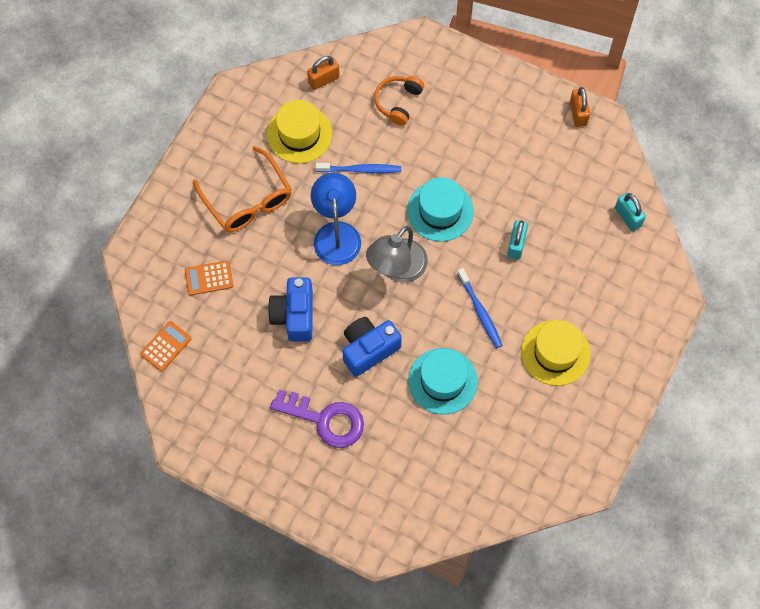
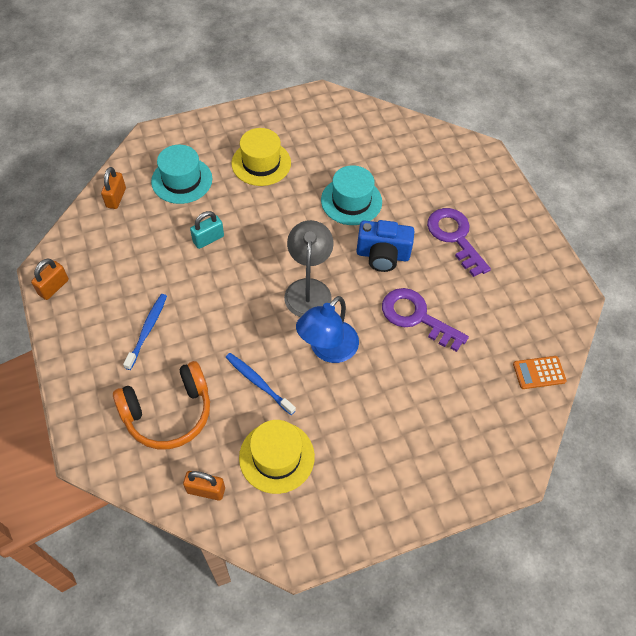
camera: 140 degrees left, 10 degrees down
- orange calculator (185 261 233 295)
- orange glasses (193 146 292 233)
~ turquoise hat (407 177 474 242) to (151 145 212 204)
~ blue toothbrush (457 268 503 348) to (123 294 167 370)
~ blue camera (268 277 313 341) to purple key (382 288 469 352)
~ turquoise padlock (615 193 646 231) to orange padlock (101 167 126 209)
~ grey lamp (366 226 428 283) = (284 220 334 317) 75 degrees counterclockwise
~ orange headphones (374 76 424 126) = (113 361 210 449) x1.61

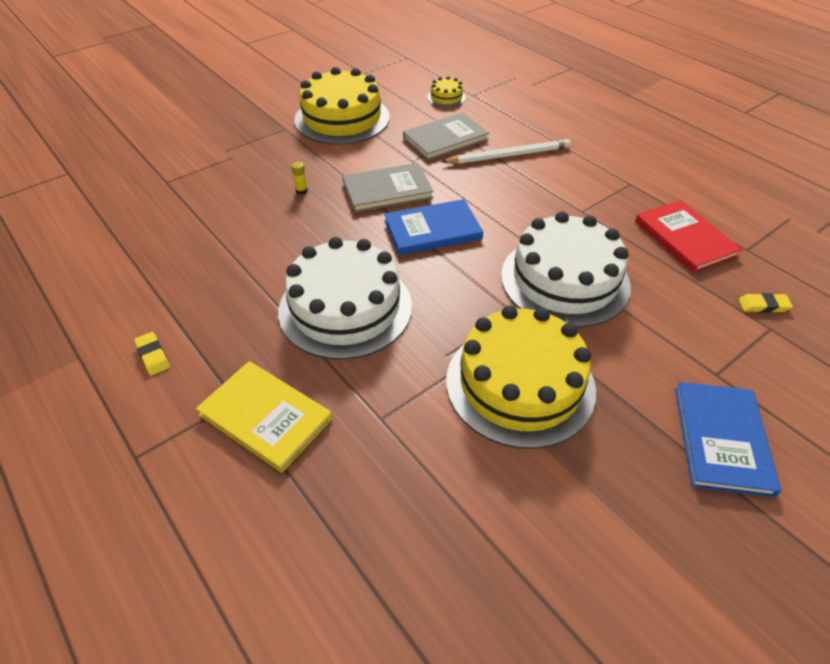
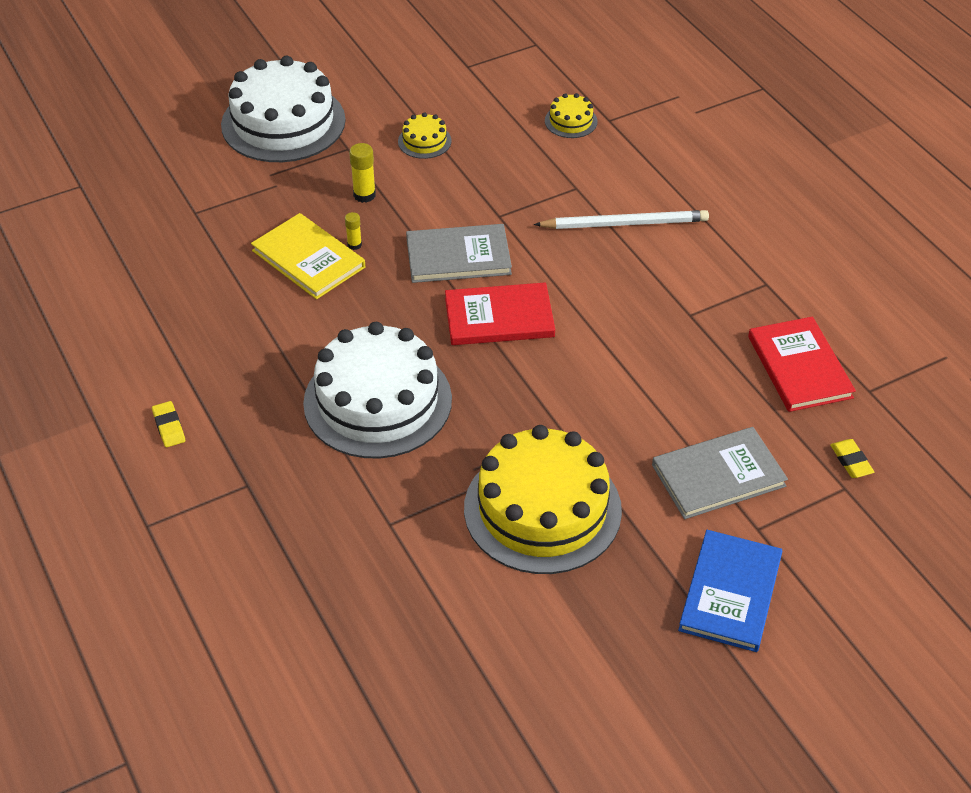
camera: 10 degrees right, 0 degrees up
+ yellow glue stick (349 143 376 203)
~ yellow book (196 361 332 473) to (251 213 365 299)
~ grey book (403 112 489 160) to (652 427 788 519)
~ white cake (501 211 631 328) to (221 56 346 162)
~ blue book (384 199 483 255) to red book (445 282 555 345)
~ yellow eraser (738 293 793 313) = (830 439 874 478) 60 degrees clockwise
~ yellow cake (294 67 390 145) = (398 112 452 159) x0.43

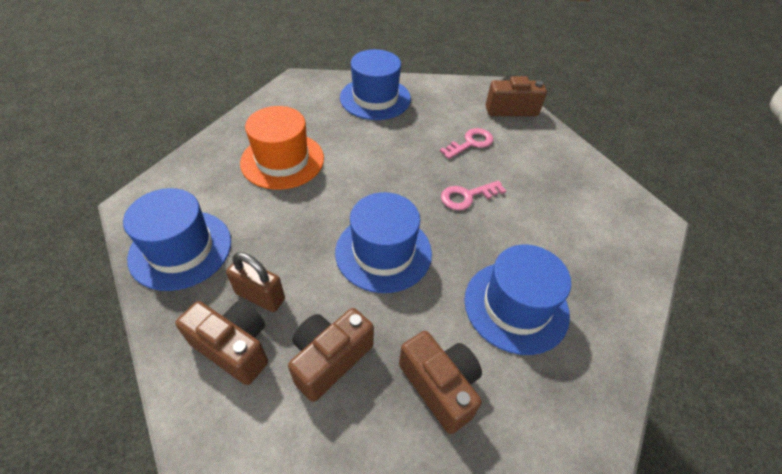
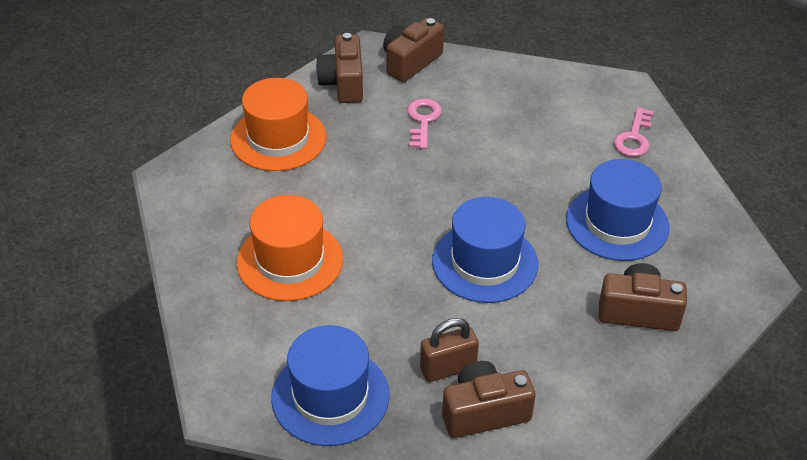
camera: 45 degrees left, 5 degrees down
~ brown camera (288 308 374 402) to (316 33 363 103)
~ pink key (441 180 506 210) to (614 107 654 157)
~ blue hat (340 49 411 120) to orange hat (230 78 326 171)

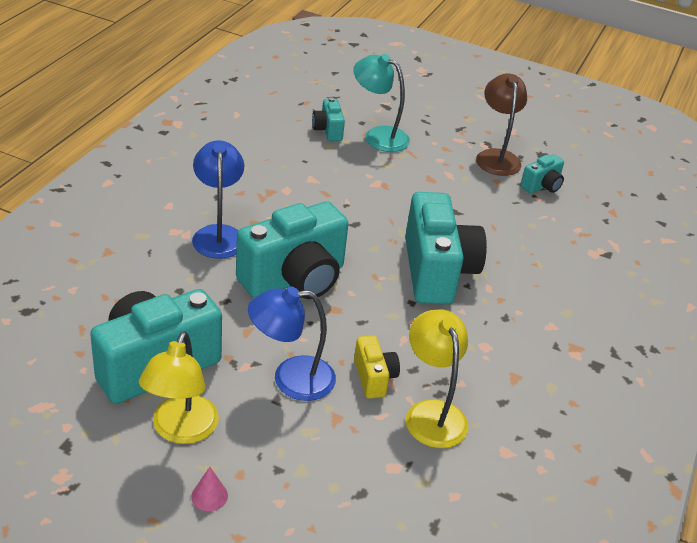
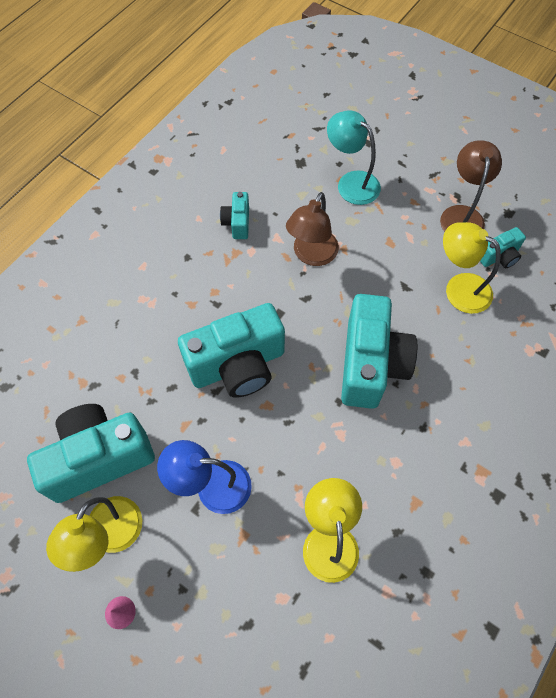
camera: 15 degrees right, 25 degrees up
- blue lamp (192 140 244 259)
- yellow camera (354 335 400 399)
+ brown lamp (286 192 339 266)
+ yellow lamp (443 222 501 314)
~ turquoise camera (312 97 345 141) to (220 192 249 239)

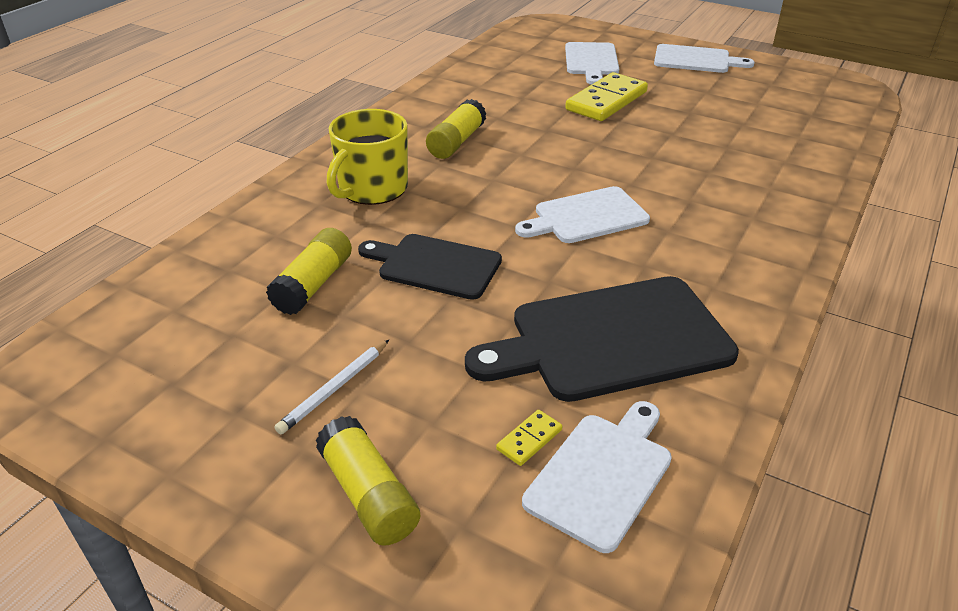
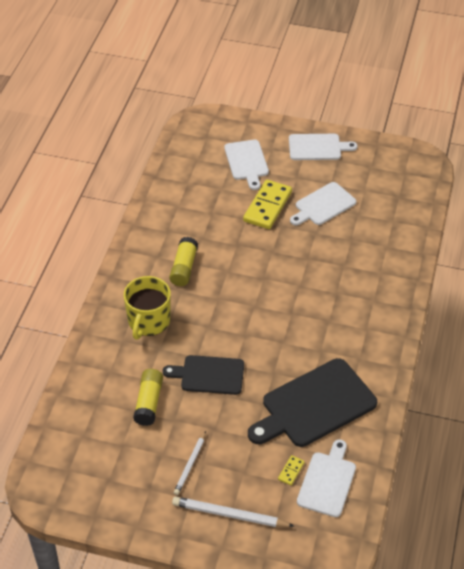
camera: 15 degrees left, 10 degrees up
~ white cutting board (515 186 650 243) to (290 182 356 225)
~ yellow glue stick (316 416 420 546) to white pencil (172 496 294 527)

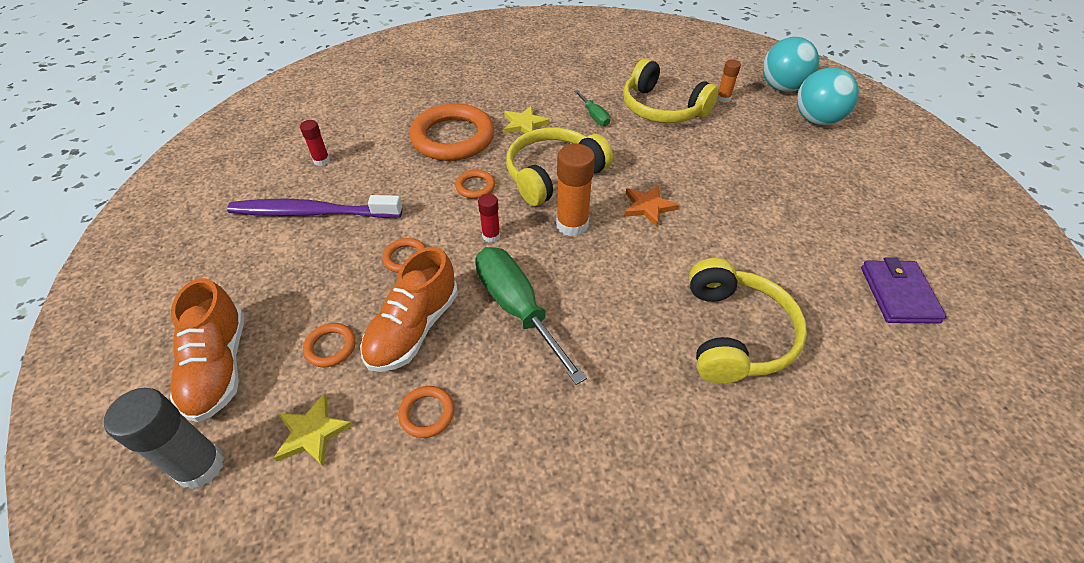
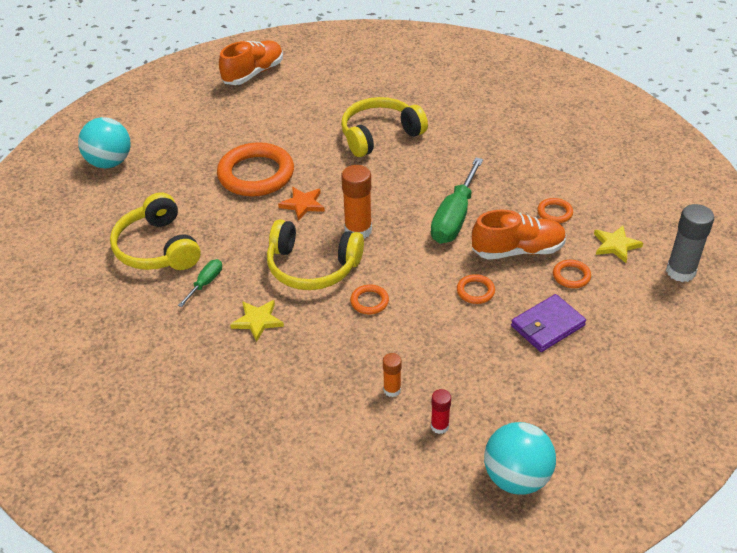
camera: 125 degrees left, 5 degrees down
- purple toothbrush (227 195 402 218)
- red glue stick (478 194 500 243)
~ orange shoe (170 278 244 422) to (219 41 283 85)
~ orange ring (410 103 494 161) to (217 142 294 196)
~ orange glue stick (717 59 741 103) to (383 353 401 397)
~ turquoise ball (763 37 819 92) to (484 422 556 495)
~ purple wallet (861 257 947 324) to (511 294 586 352)
~ yellow headphones (623 58 719 123) = (110 193 201 270) 150 degrees clockwise

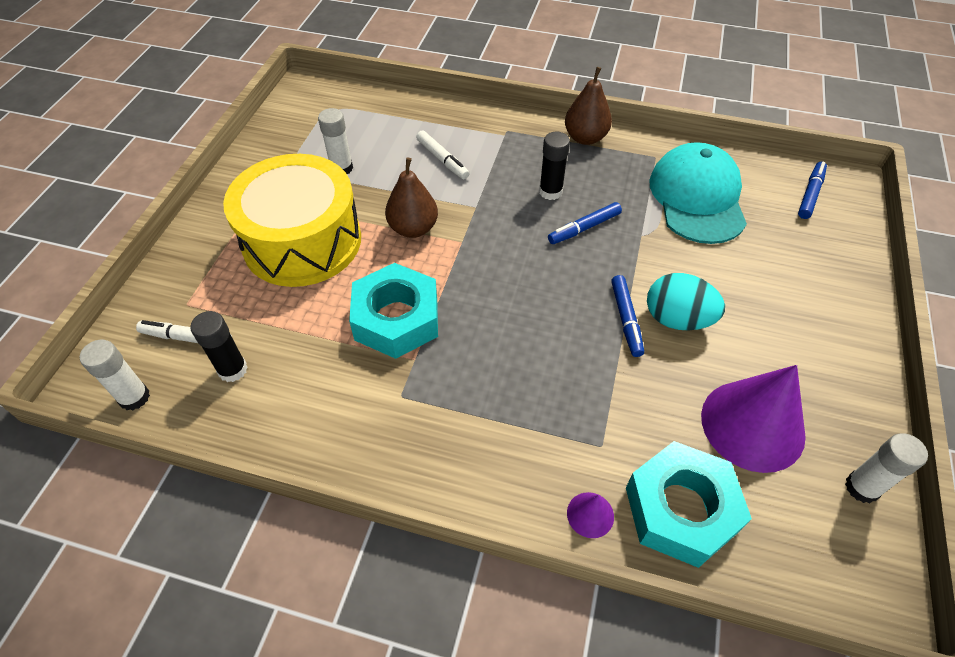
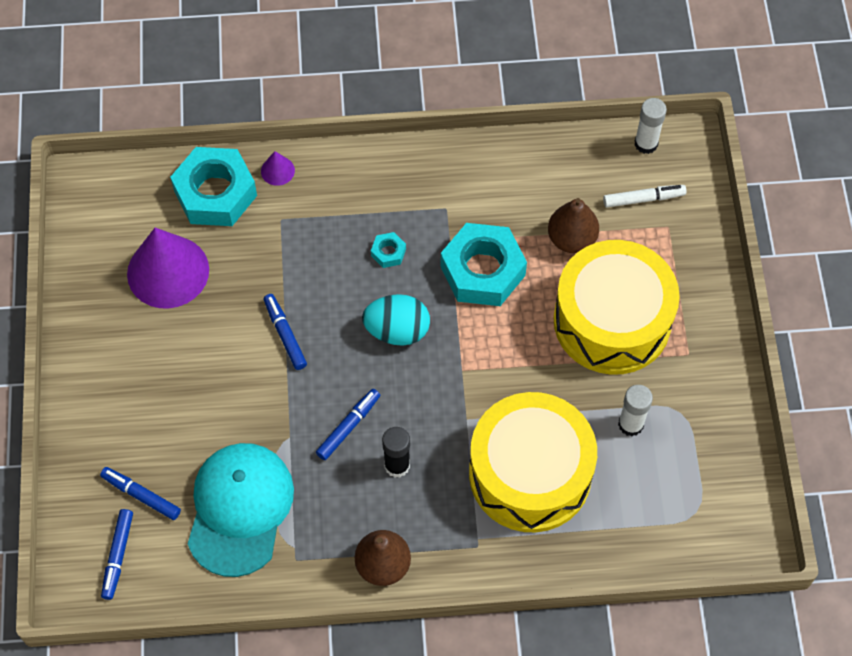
camera: 160 degrees right, 10 degrees up
- black glue stick (190 311 248 382)
- white glue stick (845 433 928 503)
+ blue marker (100 467 181 520)
+ turquoise nut (371 232 406 268)
~ brown pear (385 158 438 238) to (548 198 599 253)
~ turquoise egg (647 273 725 330) to (362 294 430 346)
~ white marker (416 130 470 179) to yellow drum (469 392 597 532)
~ turquoise cap (649 142 747 244) = (188 443 294 577) 150 degrees counterclockwise

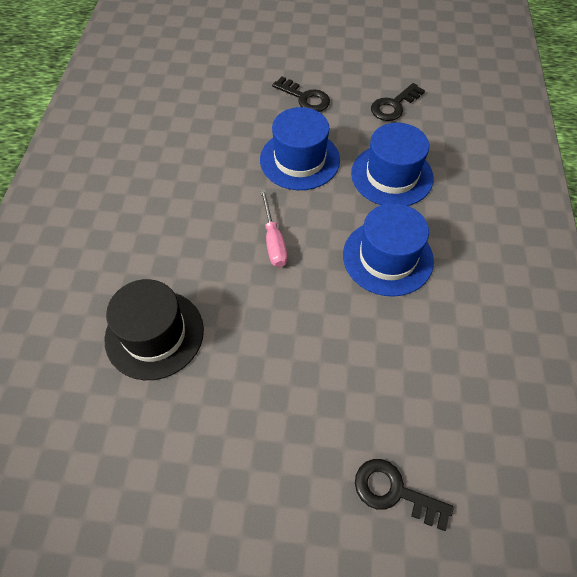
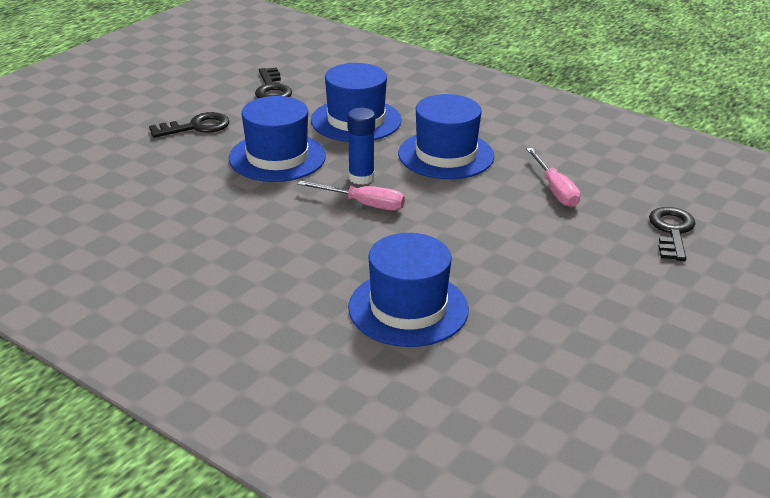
camera: 60 degrees left, 25 degrees down
+ blue glue stick (347 108 375 185)
+ pink screwdriver (526 148 580 207)
~ black hat (104 279 204 380) to blue hat (348 233 469 347)
~ black key (355 459 454 531) = (649 207 696 261) 135 degrees clockwise

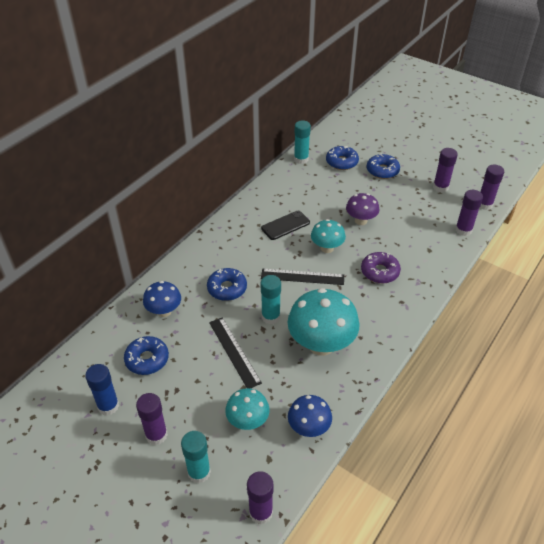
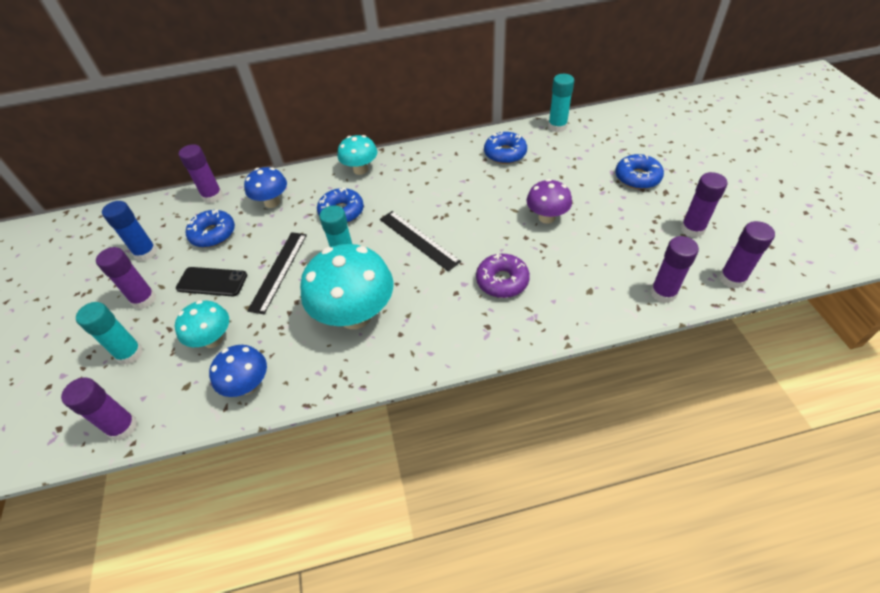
camera: 45 degrees right, 5 degrees up
+ purple glue stick (179 144 223 203)
~ black phone (261 211 310 240) to (176 267 247 296)
~ turquoise mushroom (311 219 346 253) to (338 135 377 175)
~ blue donut (326 146 359 170) to (484 132 527 164)

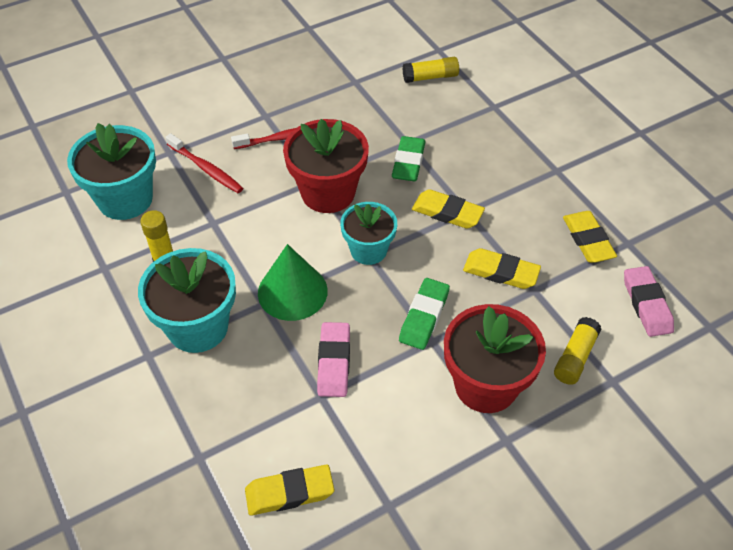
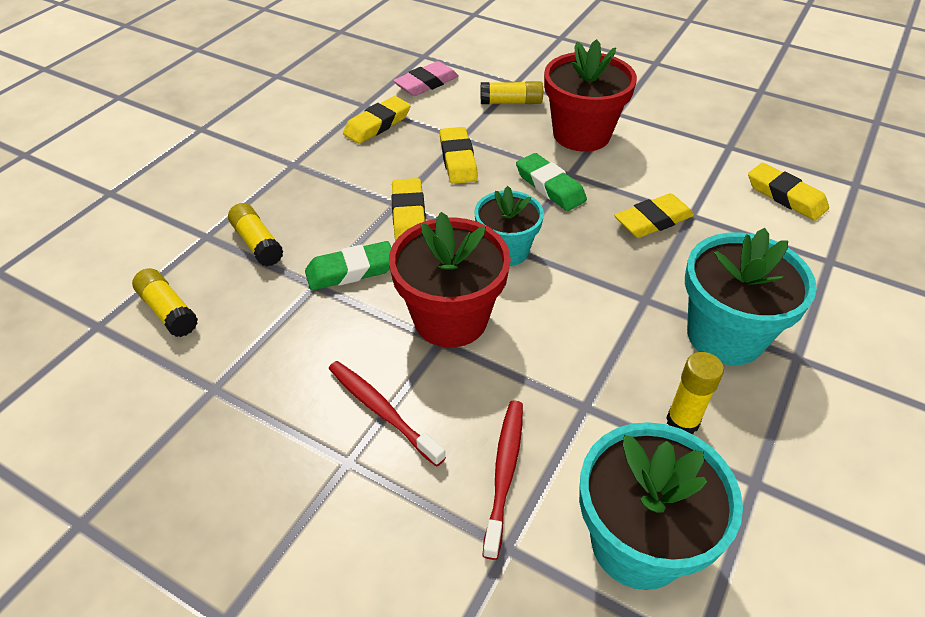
camera: 120 degrees left, 5 degrees down
- green cone (258 244 328 321)
+ yellow glue stick (228 203 284 266)
~ pink eraser (317 322 350 397) to yellow eraser (614 193 694 238)
~ green eraser (399 278 450 350) = (516 153 587 211) 60 degrees clockwise

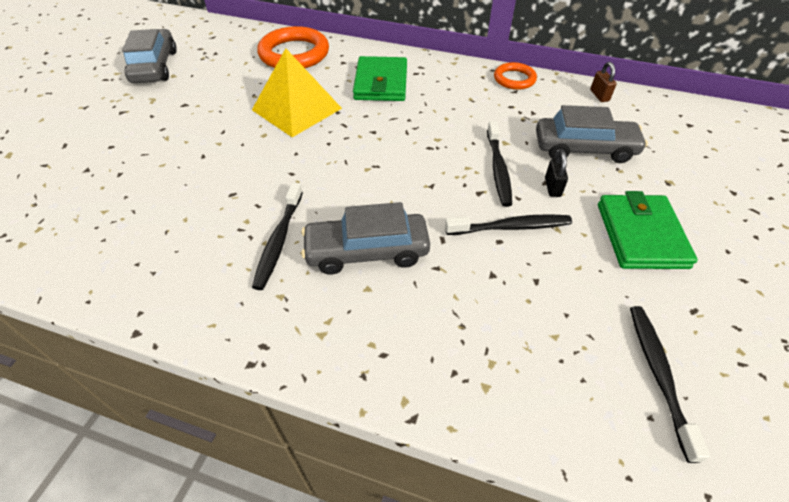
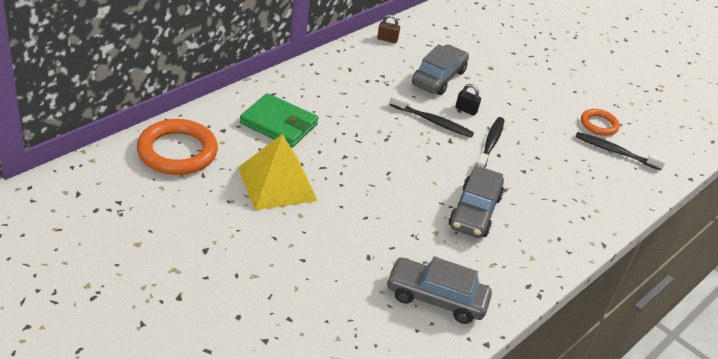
camera: 70 degrees left, 10 degrees down
- black toothbrush (252 182 303 290)
- green wallet (598 191 698 269)
~ grey car (122 29 177 83) to (386 257 492 324)
~ orange ring (494 62 537 90) to (581 109 620 136)

